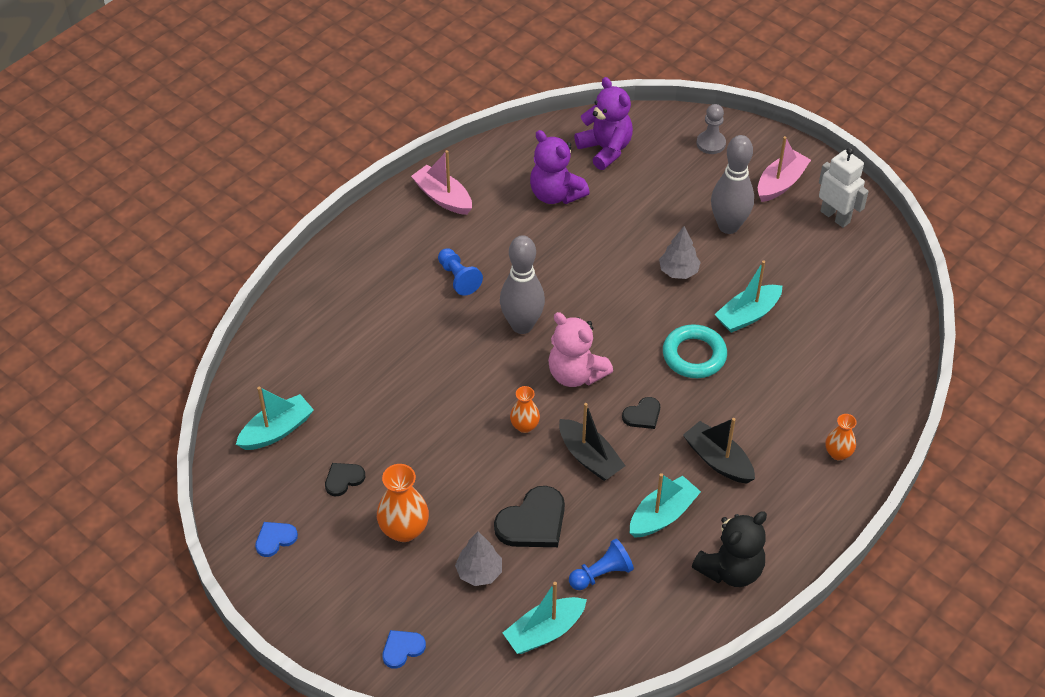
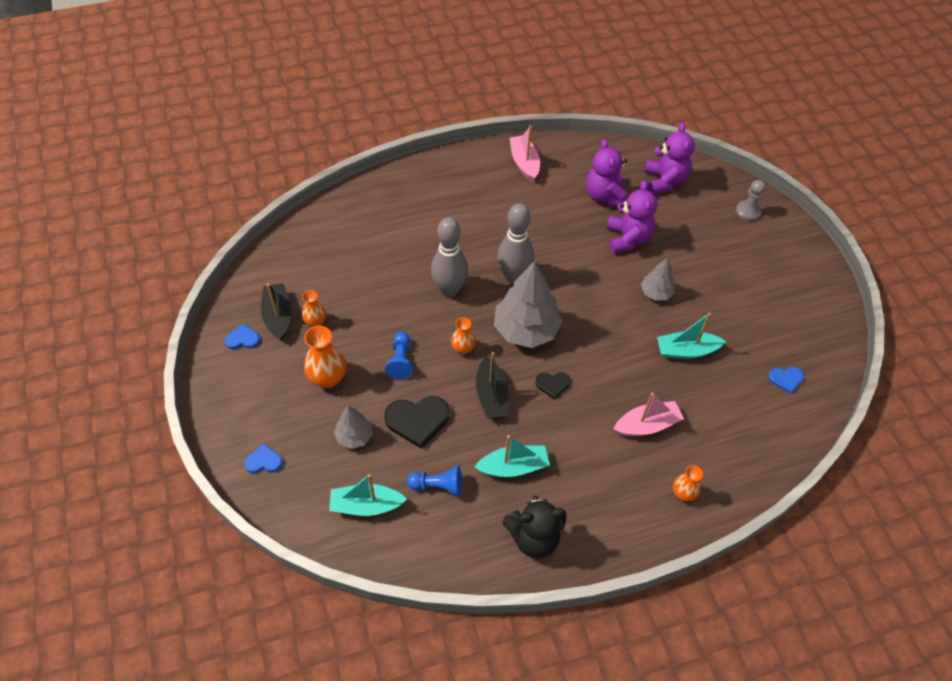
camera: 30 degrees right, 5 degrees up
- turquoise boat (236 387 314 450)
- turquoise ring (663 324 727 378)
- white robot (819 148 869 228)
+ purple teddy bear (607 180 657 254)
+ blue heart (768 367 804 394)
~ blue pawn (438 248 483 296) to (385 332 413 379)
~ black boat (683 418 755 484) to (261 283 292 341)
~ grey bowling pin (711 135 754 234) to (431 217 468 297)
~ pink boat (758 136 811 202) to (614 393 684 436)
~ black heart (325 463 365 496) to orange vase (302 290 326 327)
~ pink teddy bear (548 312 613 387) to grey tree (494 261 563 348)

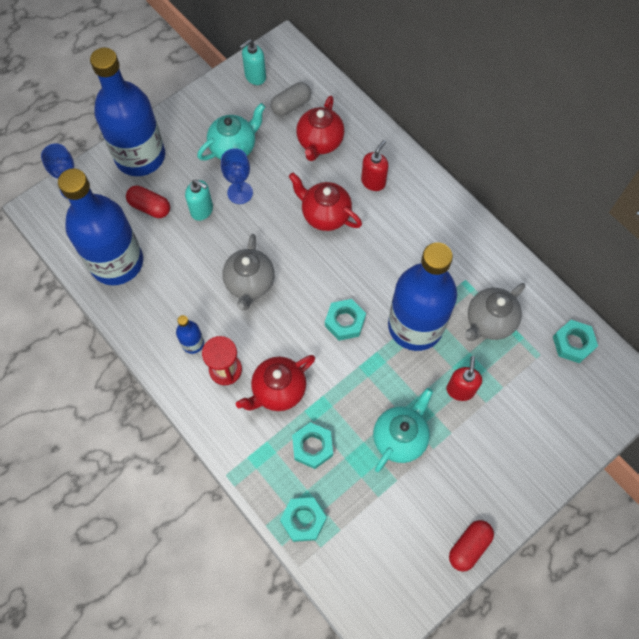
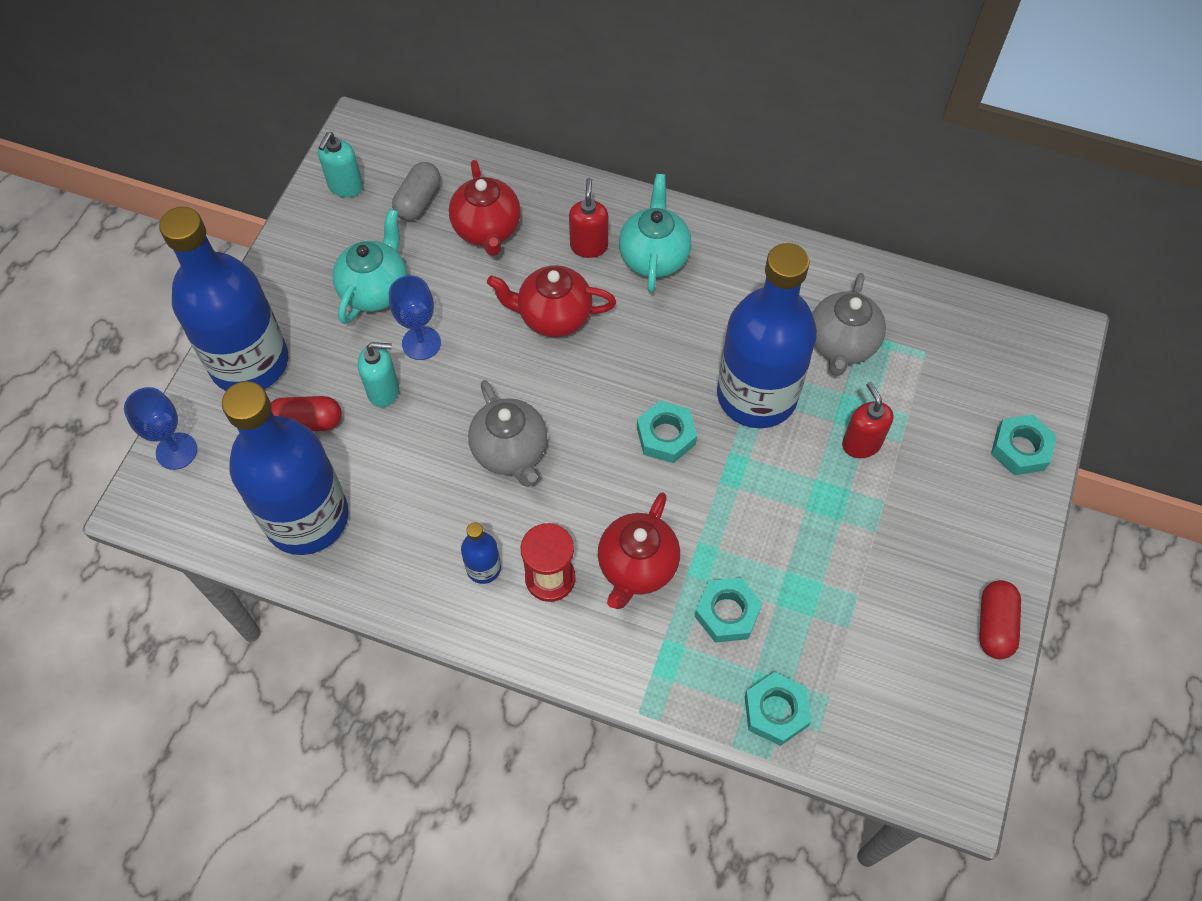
camera: 30 degrees left, 5 degrees down
~ turquoise teapot (373 388 433 472) to (619 174 692 293)
~ turquoise nut (553 320 598 363) to (991 414 1057 476)

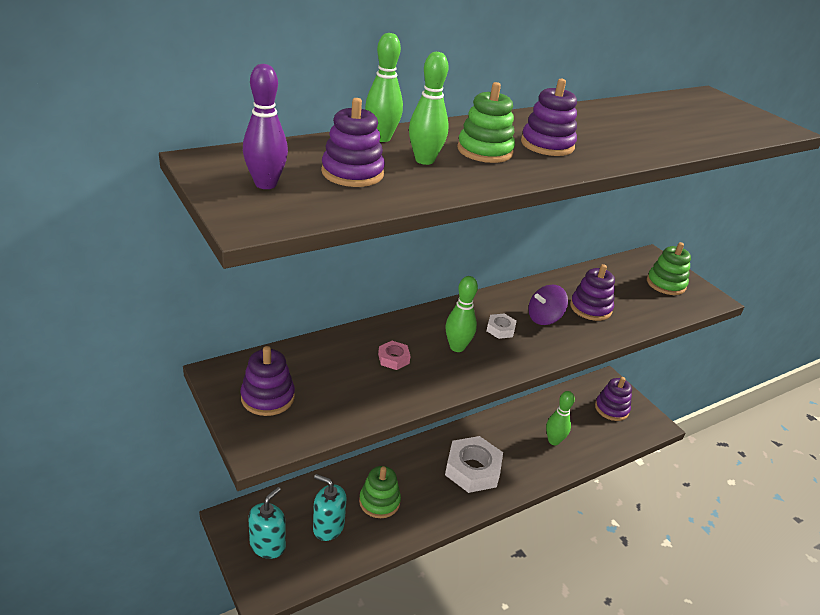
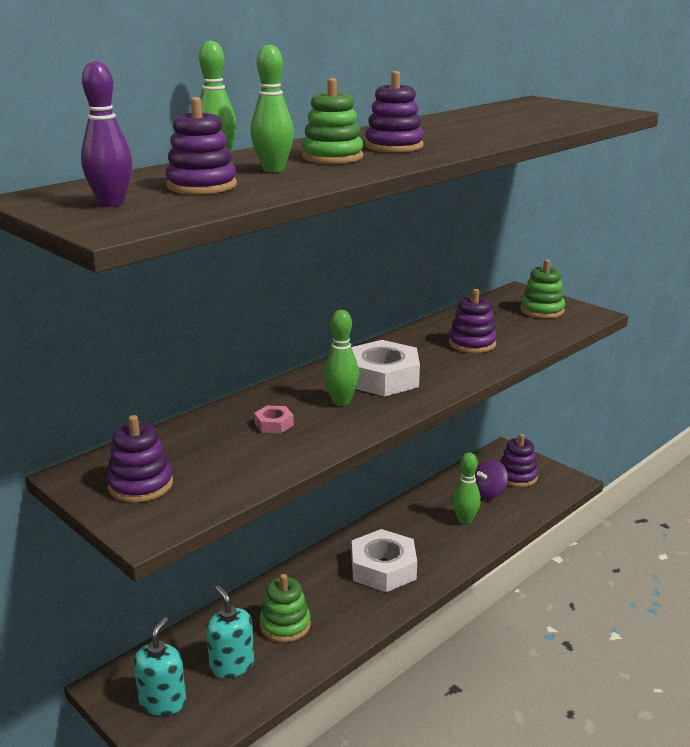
camera: 10 degrees left, 10 degrees down
~ purple spinning top (528 285 568 325) to (475 460 508 500)
~ turquoise soap dispenser (313 474 347 541) = (206 585 254 679) 45 degrees clockwise
~ white nut (487 313 517 339) = (351 340 420 397) x2.24

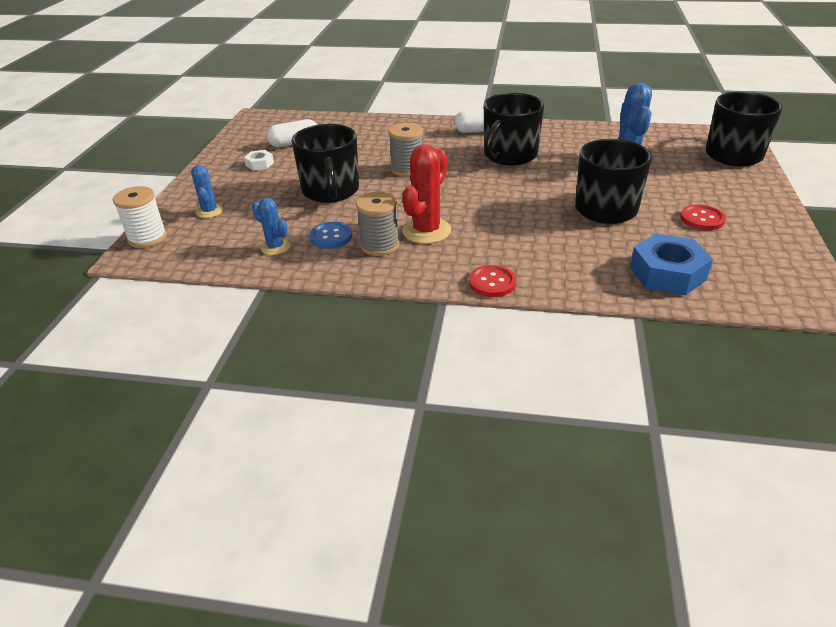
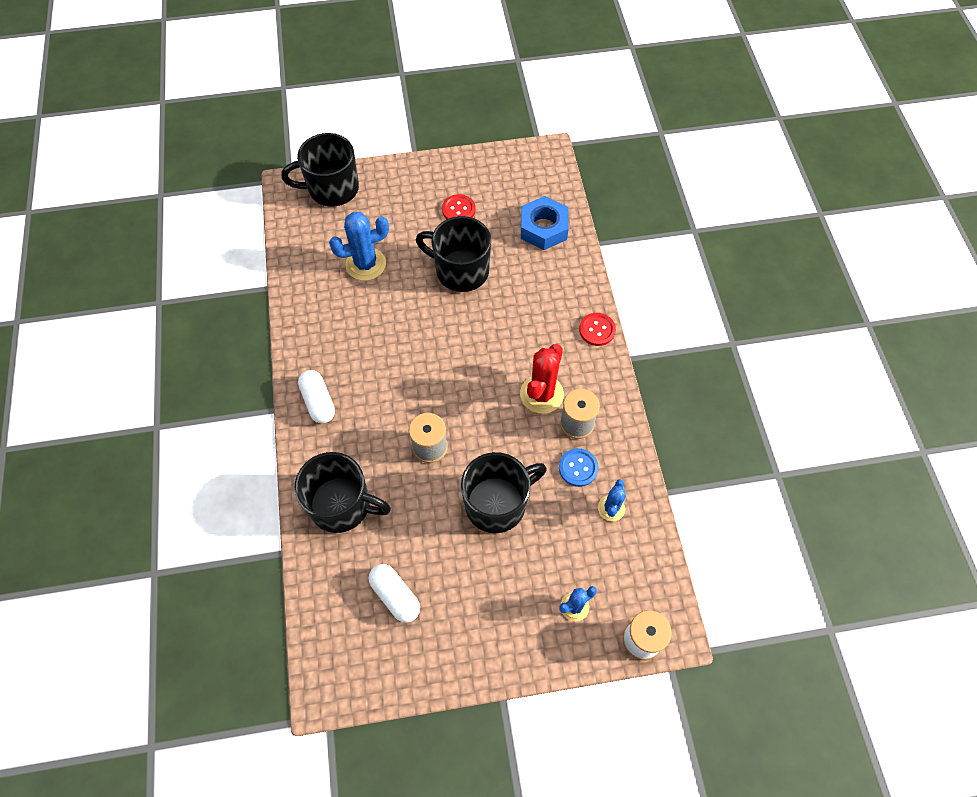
camera: 110 degrees left, 25 degrees up
- white nut (244 150 274 171)
~ black mug (484 93 544 166) to (294 452 391 533)
~ red cactus (402 144 451 244) = (520 344 564 414) 75 degrees counterclockwise

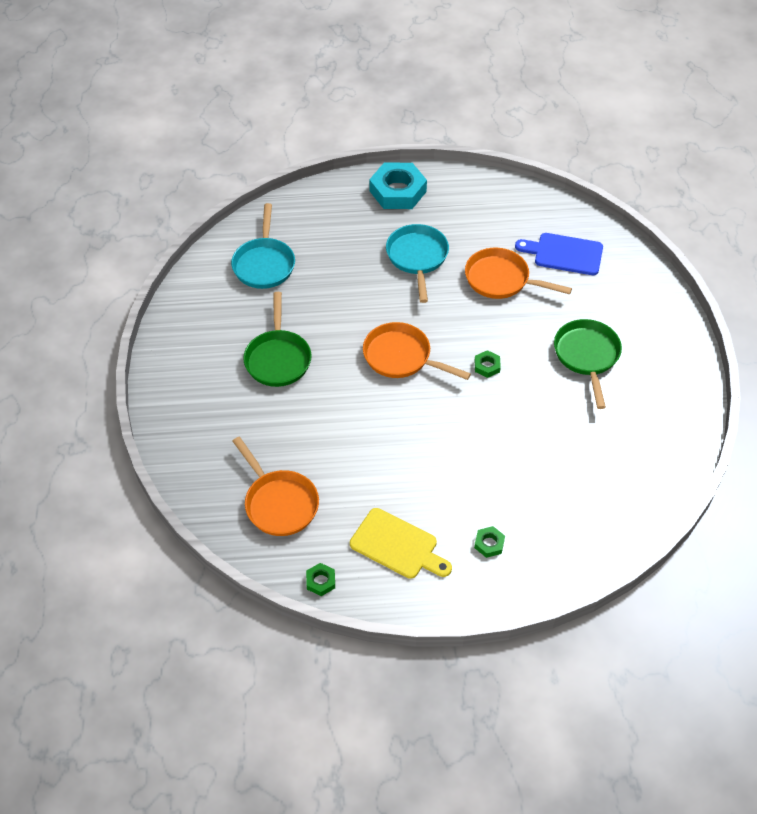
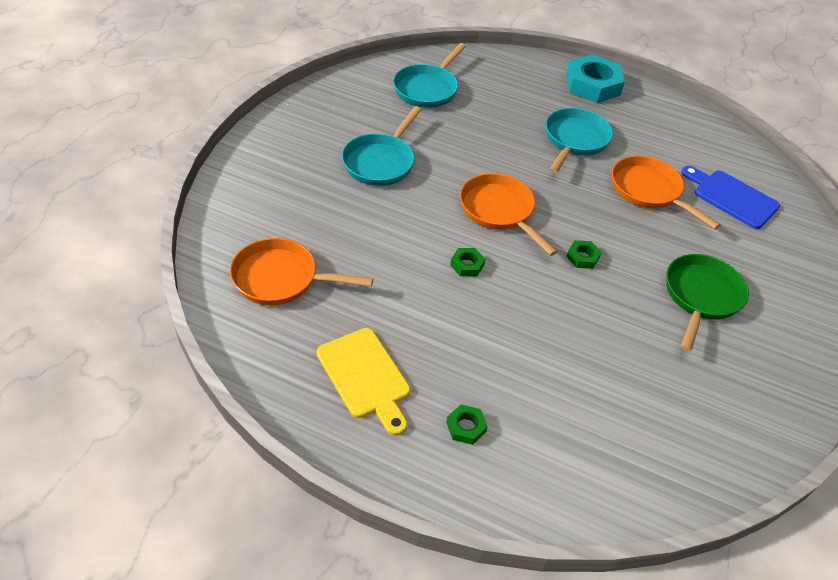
camera: 25 degrees right, 5 degrees down
~ green nut (306 563 335 596) to (450 248 485 276)
~ green pan (243 292 312 387) to turquoise pan (342 106 422 186)
~ orange pan (233 437 319 536) = (230 238 373 305) 105 degrees clockwise

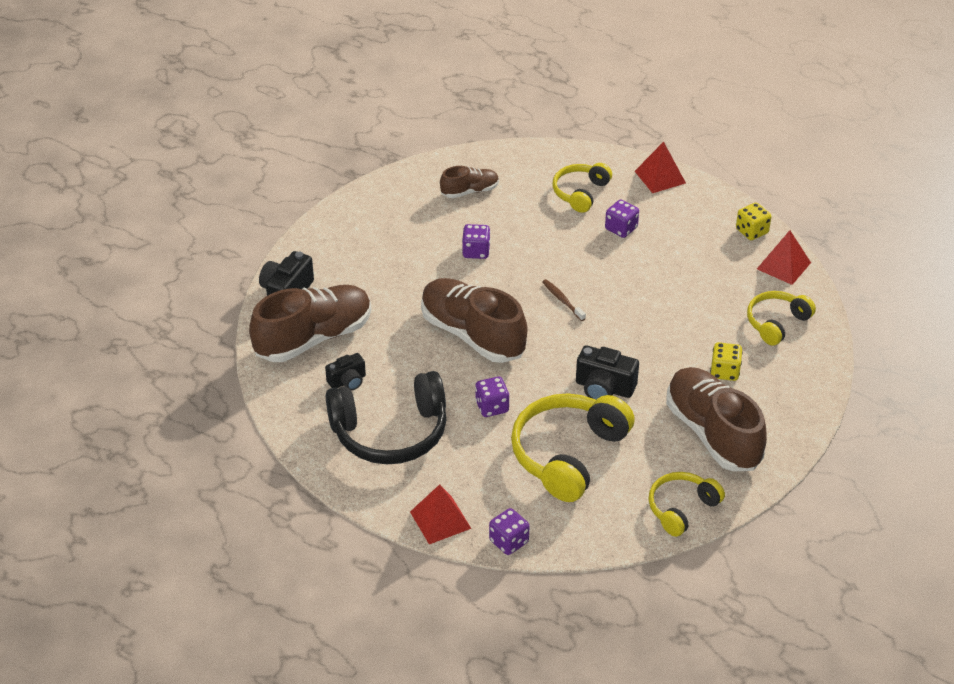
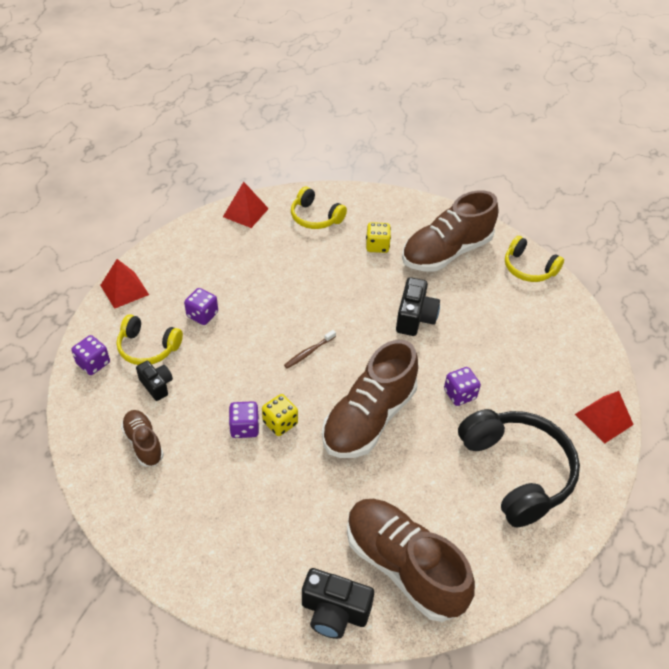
camera: 100 degrees left, 5 degrees up
- yellow headphones (511 393 635 502)
~ black camera (325 353 366 390) to (136 361 173 401)
~ purple dice (489 508 529 555) to (71 335 110 375)
~ yellow dice (736 202 771 240) to (262 394 298 436)

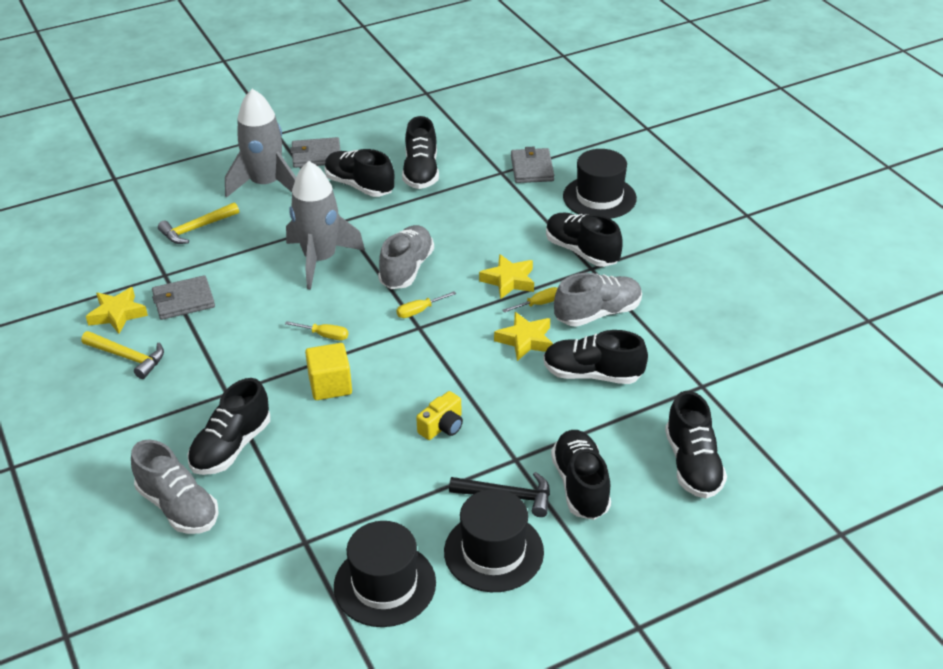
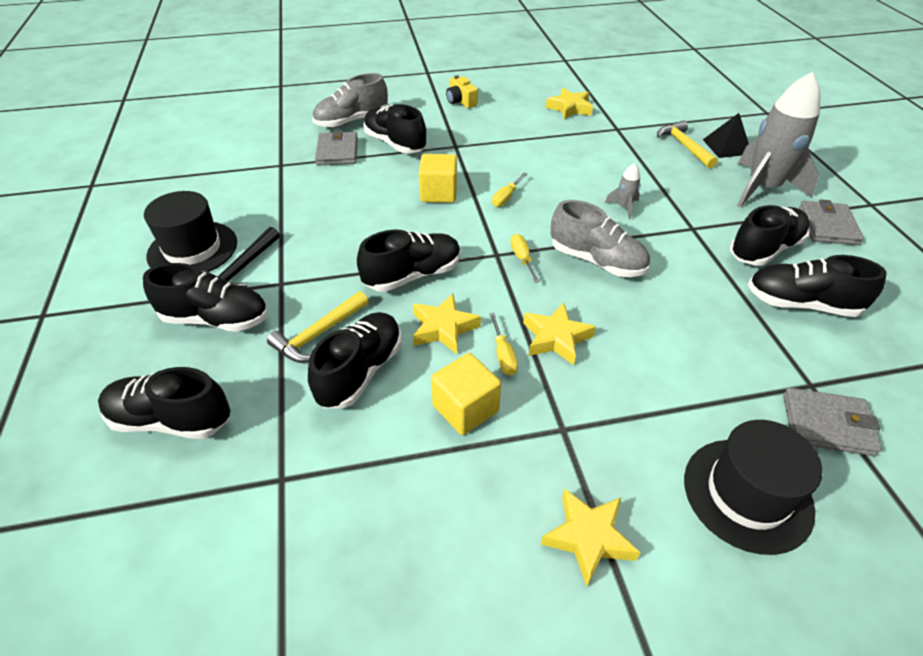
camera: 105 degrees right, 5 degrees up
- black hat (334 521 436 627)
+ yellow star (541 488 641 587)
+ black pyramid (703 113 749 158)
~ yellow hammer (81 331 164 379) to (267 291 369 363)
~ grey wallet (152 275 215 320) to (315 130 358 165)
~ yellow camera (416 391 463 440) to (446 75 478 108)
~ black shoe (546 213 623 267) to (357 230 461 292)
~ grey shoe (554 273 642 327) to yellow cube (431 353 501 435)
~ grey rocket (286 161 365 290) = (605 163 641 220) x0.41

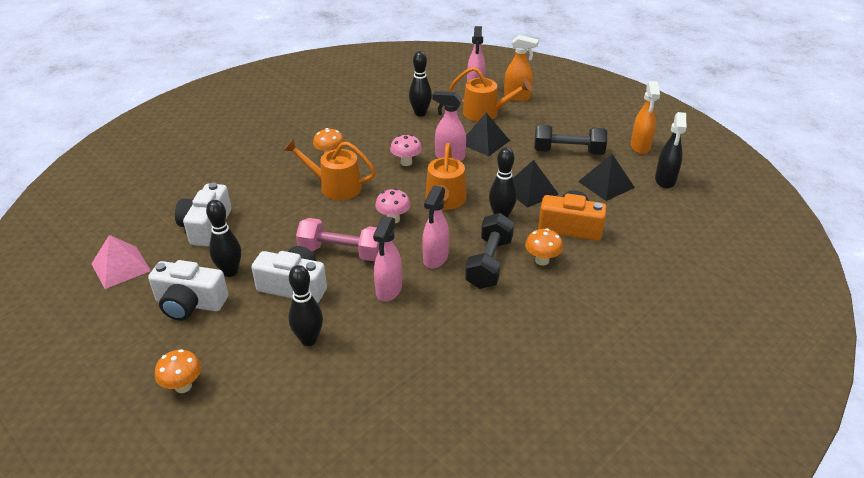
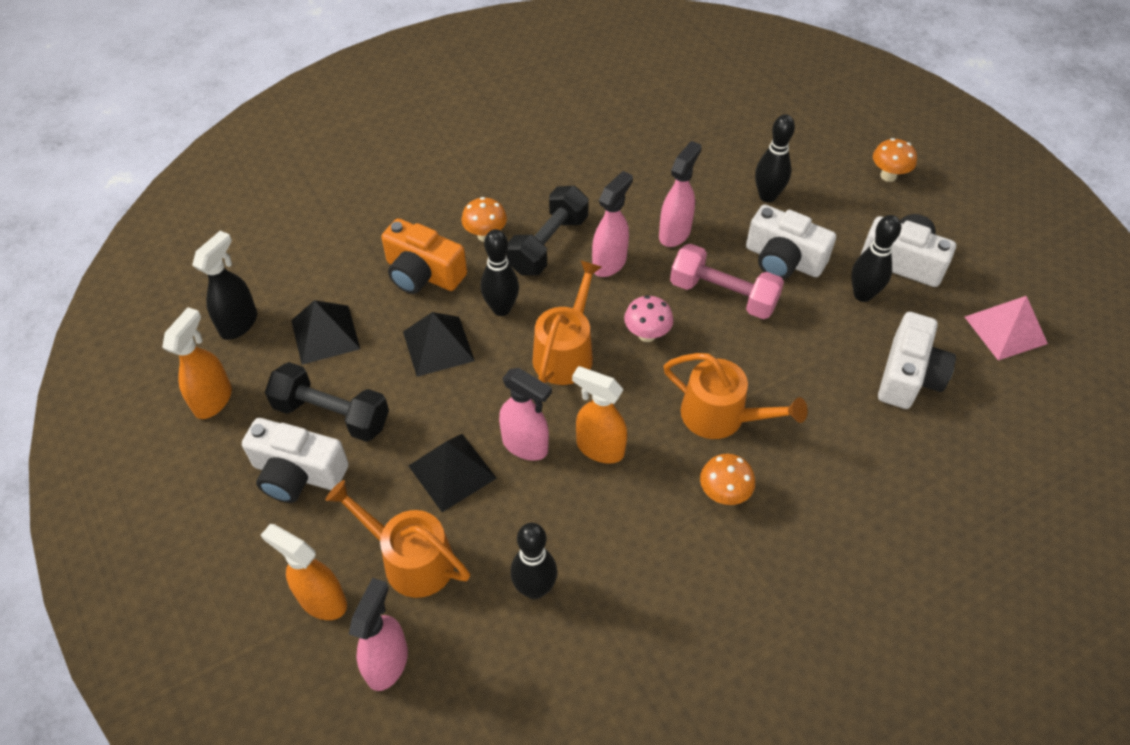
camera: 165 degrees left, 15 degrees up
+ white camera (242 418 349 503)
~ pink mushroom (390 135 422 166) to orange spray bottle (572 366 627 464)

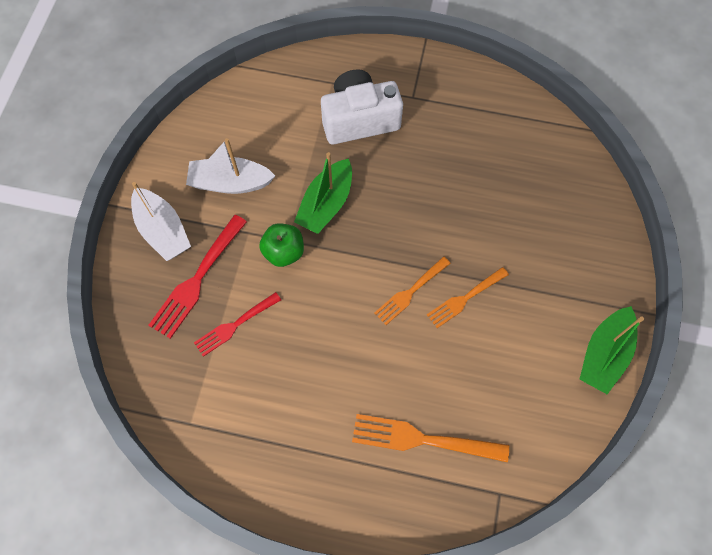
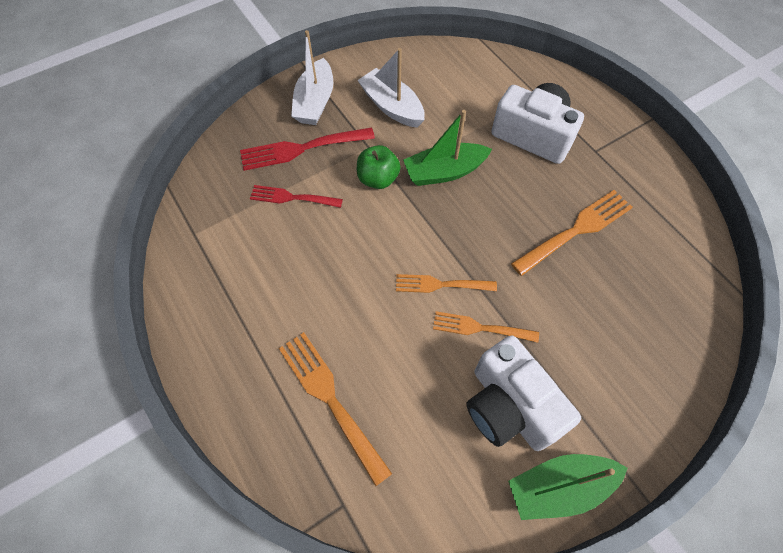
camera: 45 degrees right, 5 degrees down
+ white camera (466 335 581 451)
+ orange fork (511 190 633 276)

